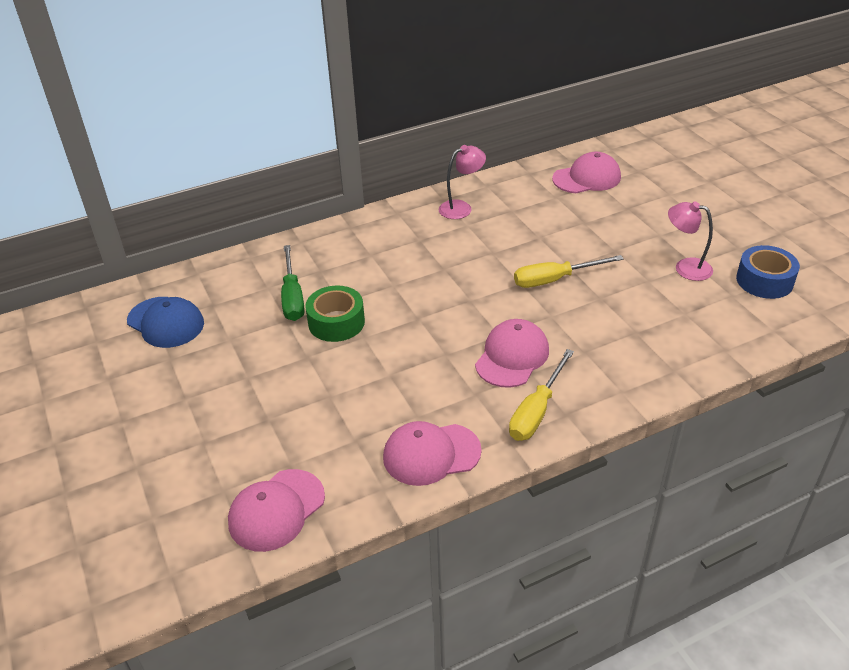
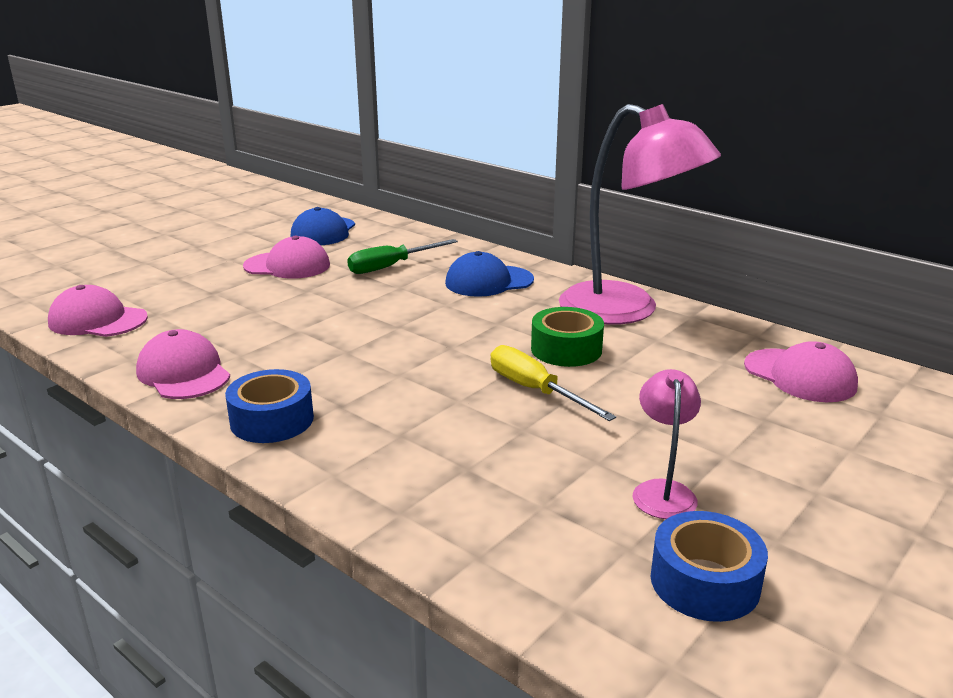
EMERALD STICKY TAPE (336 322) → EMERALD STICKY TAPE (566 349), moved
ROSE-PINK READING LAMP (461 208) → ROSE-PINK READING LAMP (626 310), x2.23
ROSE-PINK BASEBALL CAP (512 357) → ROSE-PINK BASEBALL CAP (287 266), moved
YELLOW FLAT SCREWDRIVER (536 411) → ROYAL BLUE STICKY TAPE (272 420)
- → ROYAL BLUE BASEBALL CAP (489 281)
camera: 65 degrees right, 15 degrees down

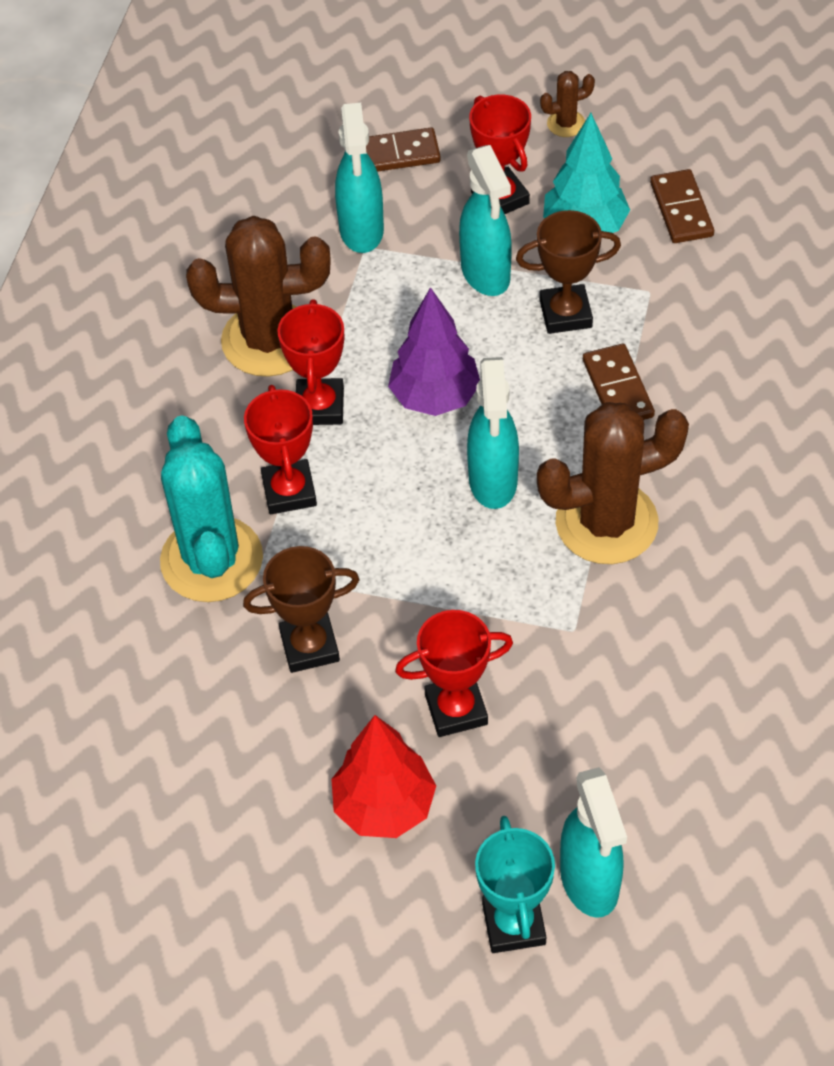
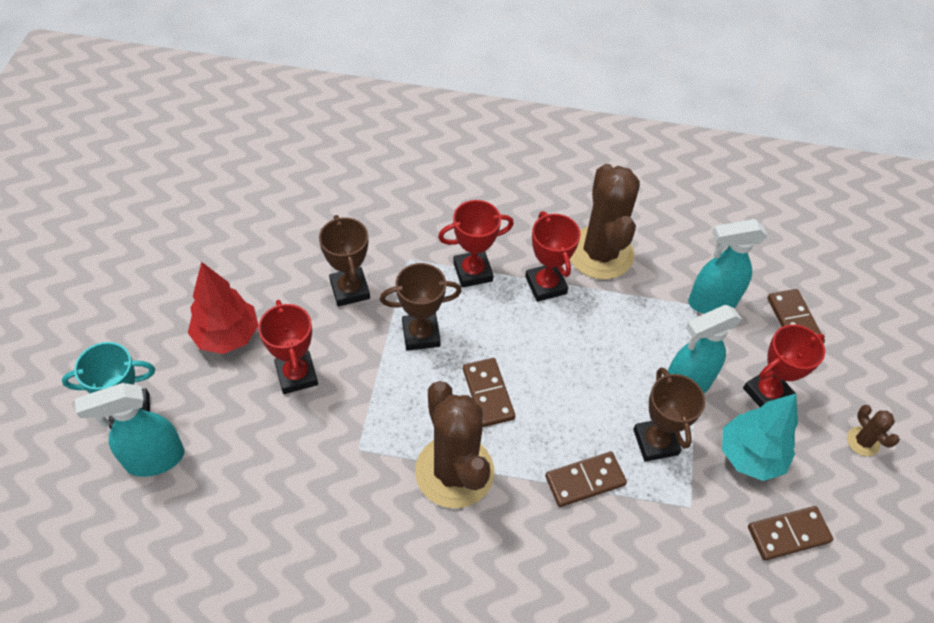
AQUA SAGUARO CACTUS (211 560) → -
RED PRIZE CUP (320 406) → RED PRIZE CUP (546 285), 75 degrees clockwise
VIOLET TREE (434 397) → -
AQUA SPRAY BOTTLE (493 482) → DARK BROWN DOMINO PIECE (488 394)
- → DARK BROWN PRIZE CUP (421 334)
camera: 80 degrees right, 0 degrees up

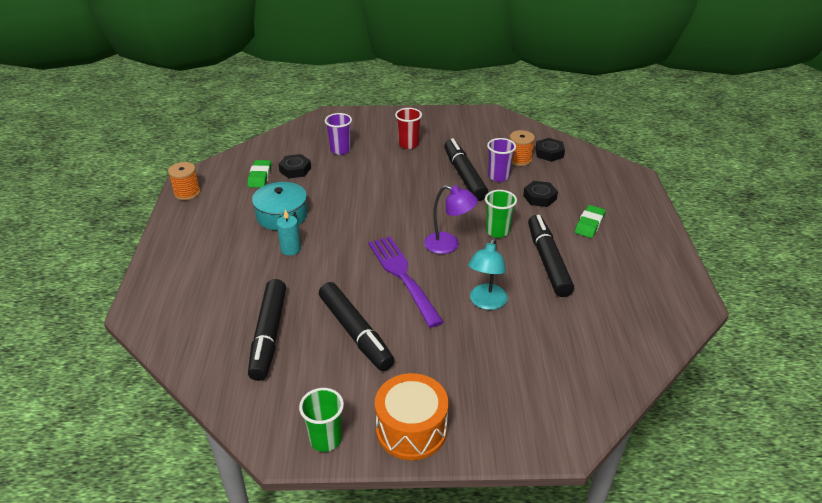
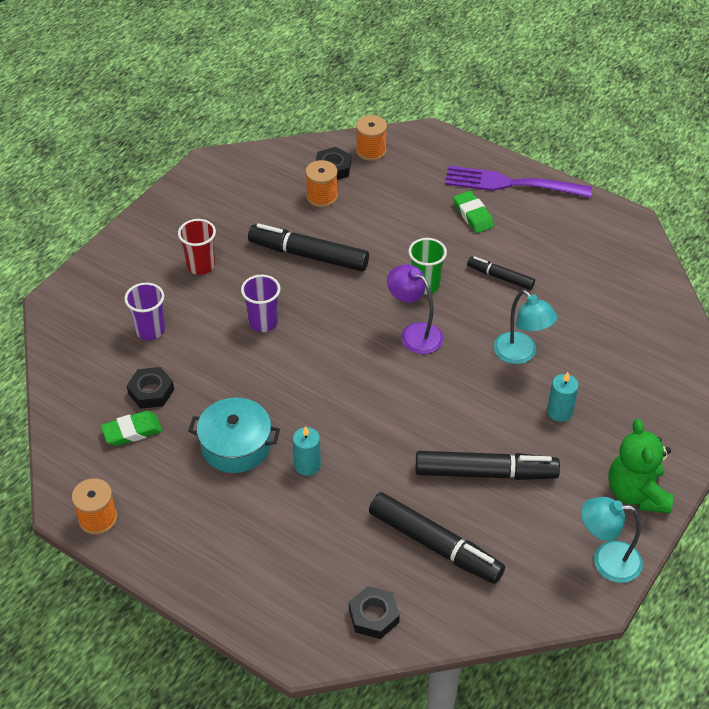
EMERALD GUM ERASER (260 176) → EMERALD GUM ERASER (132 431), 60 degrees counterclockwise
EMERALD TUMBLER (325 439) → AQUA READING LAMP (606 561)
VIOLET FORK (403 277) → VIOLET FORK (512 184), moved
ORANGE DRUM (411 429) → EMERALD STUFFED BEAR (636 493)
VIOLET READING LAMP (448 245) → VIOLET READING LAMP (414 333), 105 degrees counterclockwise
VIOLET TUMBLER (498 176) → VIOLET TUMBLER (263 322), moved
JET-BLACK HEX NUT (539 197) → JET-BLACK HEX NUT (373 616), moved
JET-BLACK MARKER (548 261) → JET-BLACK MARKER (500 277), x0.56
- → ORANGE BOBBIN (371 151)
- → AQUA CANDLE (559 412)
camera: 55 degrees left, 10 degrees up

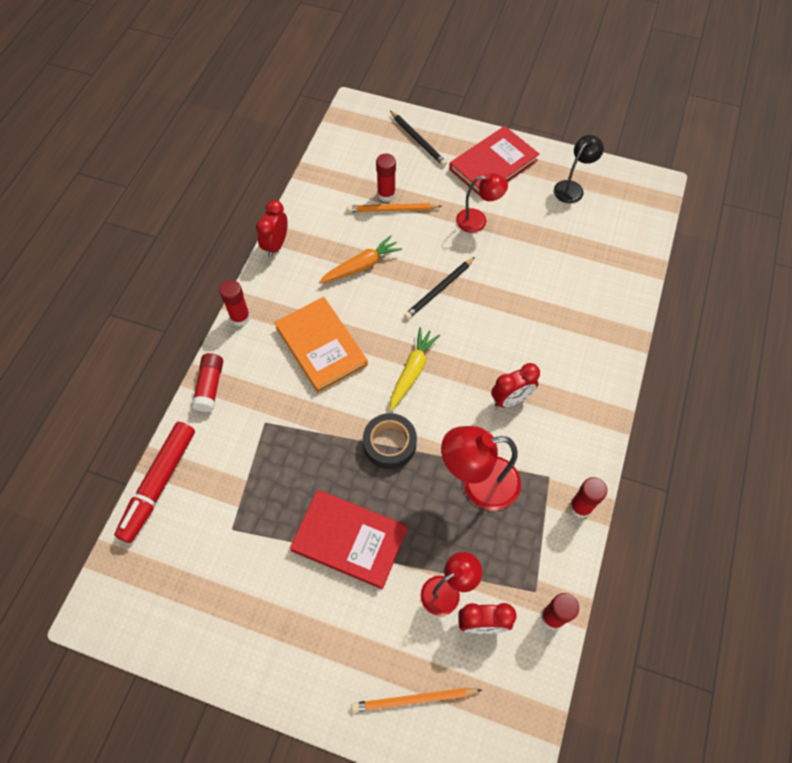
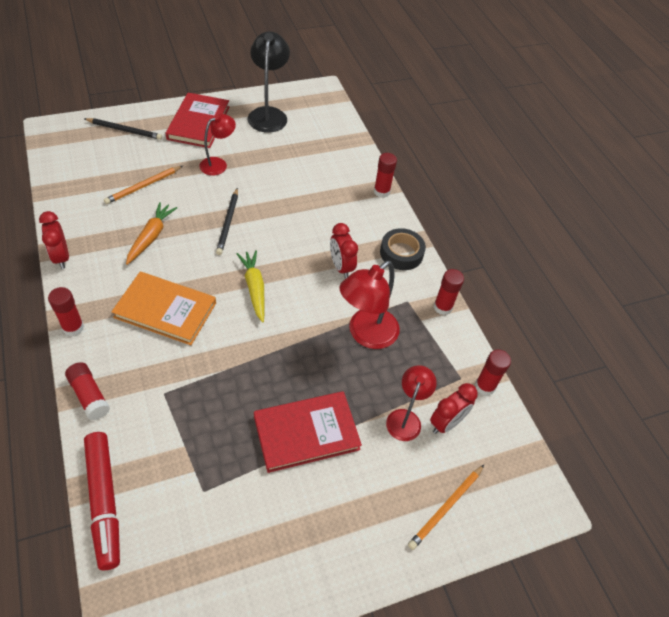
JET-BLACK STICKY TAPE (389 444) → JET-BLACK STICKY TAPE (401 253), moved
RED GLUE (386 194) → RED GLUE (381 192), moved
RED BEDSIDE CLOCK (511 399) → RED BEDSIDE CLOCK (341 267), 135 degrees clockwise
JET-BLACK READING LAMP (572 188) → JET-BLACK READING LAMP (268 114), x1.58
camera: 45 degrees left, 10 degrees down

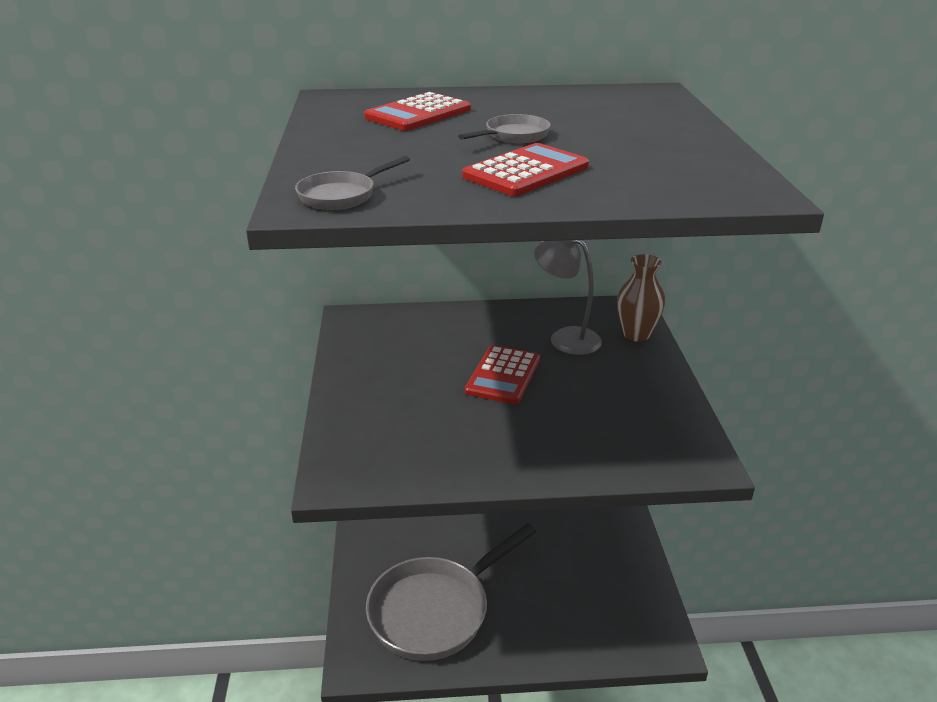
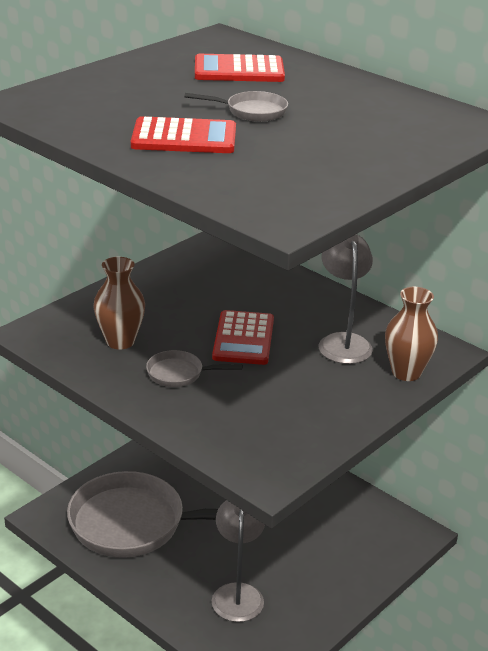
GRAY PAN (341 195) → GRAY PAN (179 374), moved
RED ADDING MACHINE (503 375) → RED ADDING MACHINE (243 339), 60 degrees counterclockwise
- → DARK BROWN TALL VASE (120 341)
- → GRAY READING LAMP (237 593)
camera: 45 degrees right, 0 degrees up

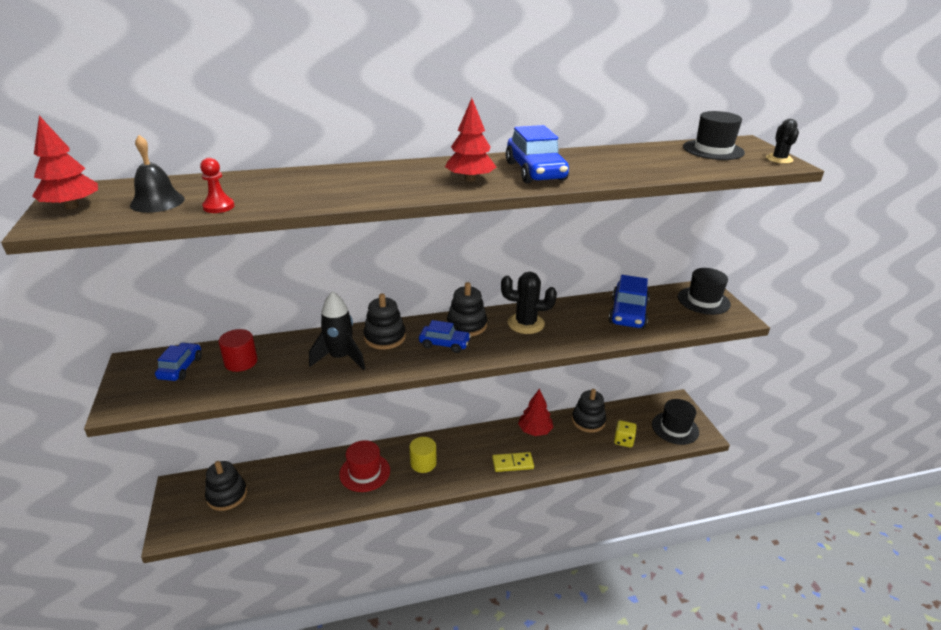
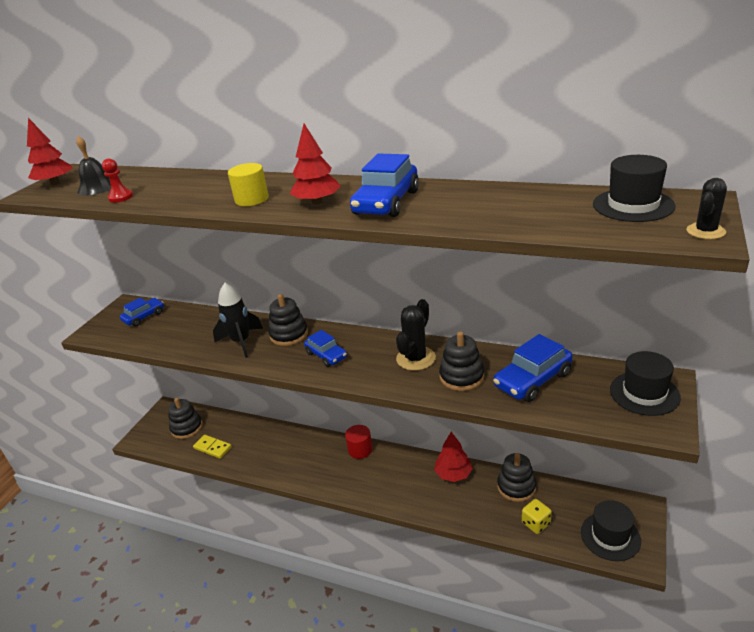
RED SOLID CYLINDER (241 362) → RED SOLID CYLINDER (360 450), moved
RED TALL HAT (364 472) → -
YELLOW SOLID CYLINDER (423 463) → YELLOW SOLID CYLINDER (252 199), moved
JET-BLACK STACKING TOY (467 325) → JET-BLACK STACKING TOY (461 377), moved
YELLOW DOMINO PIECE (512 463) → YELLOW DOMINO PIECE (212 448), moved
JET-BLACK SAGUARO CACTUS (526 323) → JET-BLACK SAGUARO CACTUS (416 358), 75 degrees clockwise
camera: 40 degrees right, 0 degrees up

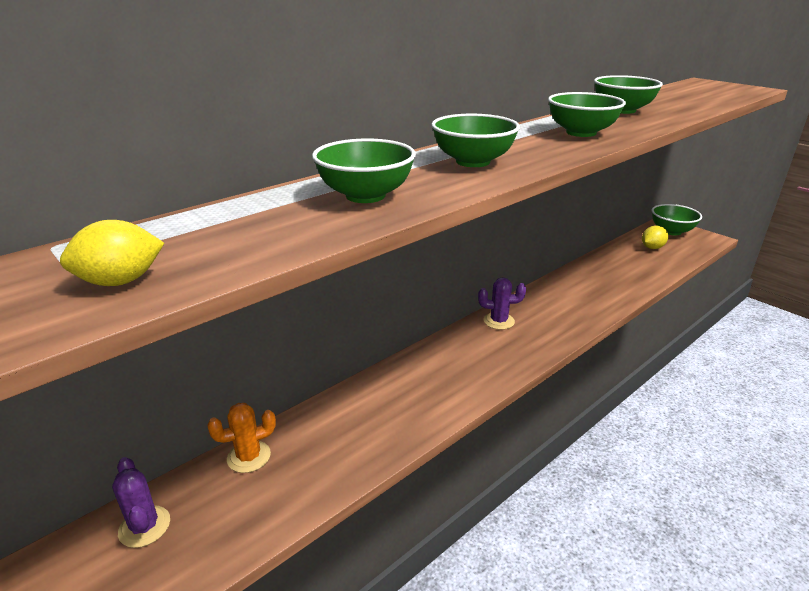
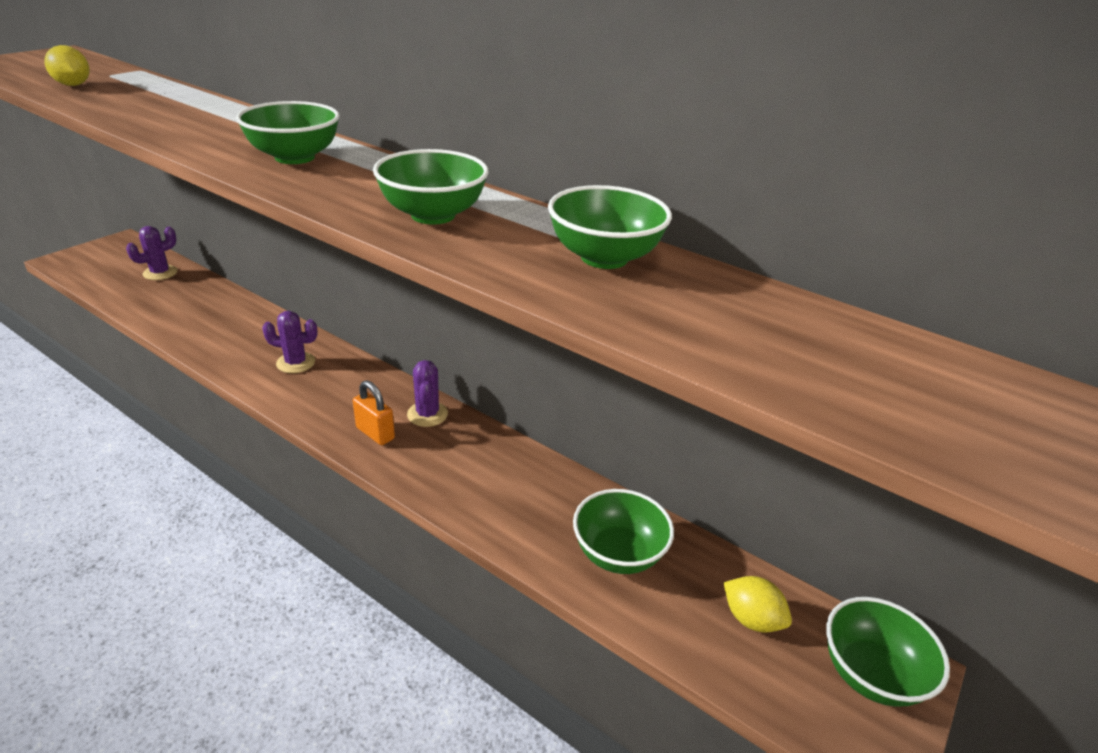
ORANGE SAGUARO CACTUS (249 457) → -
EMERALD BOWL (365 195) → EMERALD BOWL (618 554), moved
- → VIOLET SAGUARO CACTUS (296 363)
- → ORANGE SMALL LOCK (375 433)
camera: 75 degrees right, 5 degrees up

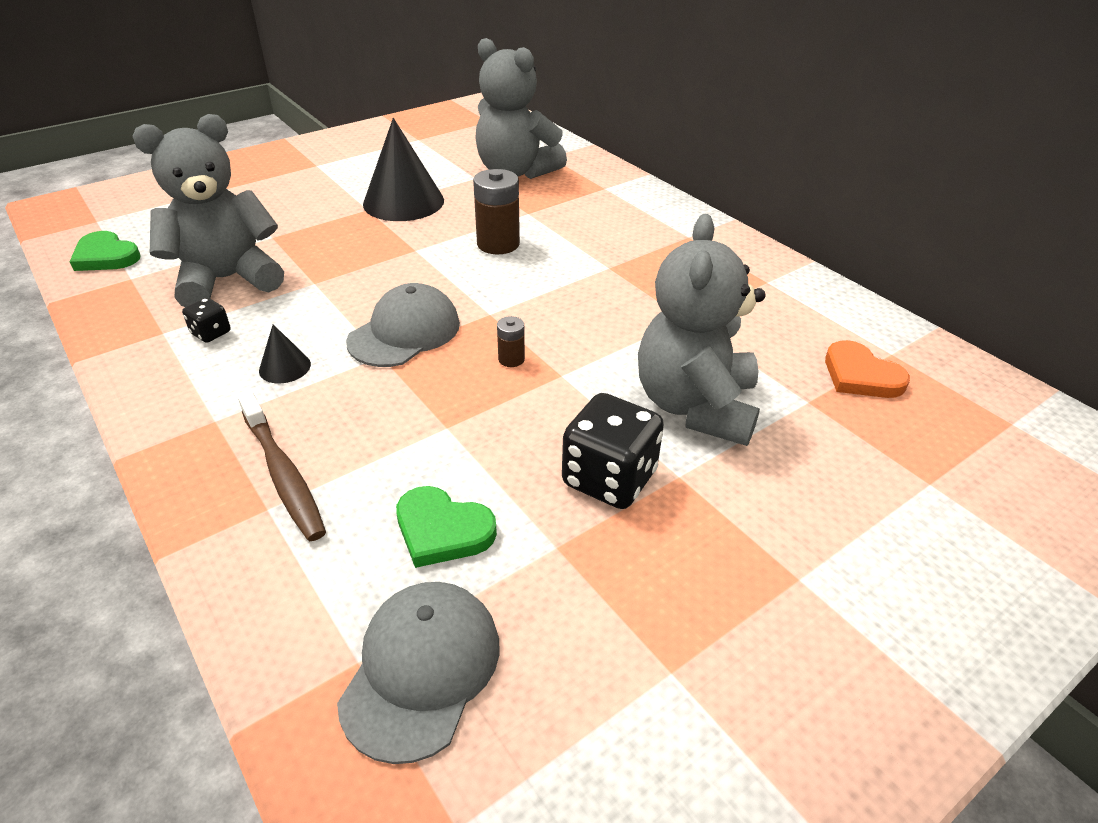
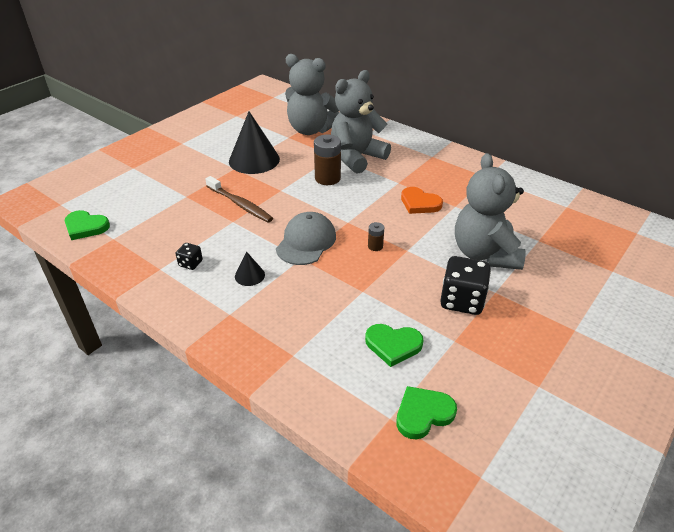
GRAY STUFFED BEAR (227 280) → GRAY STUFFED BEAR (357 157), moved
DARK BROWN TOOTH BRUSH (283 474) → DARK BROWN TOOTH BRUSH (240 204), moved
GRAY BASEBALL CAP (421 669) → EMERALD HEART (423 414)
ORANGE HEART (860 375) → ORANGE HEART (419 203), moved
camera: 15 degrees left, 0 degrees up

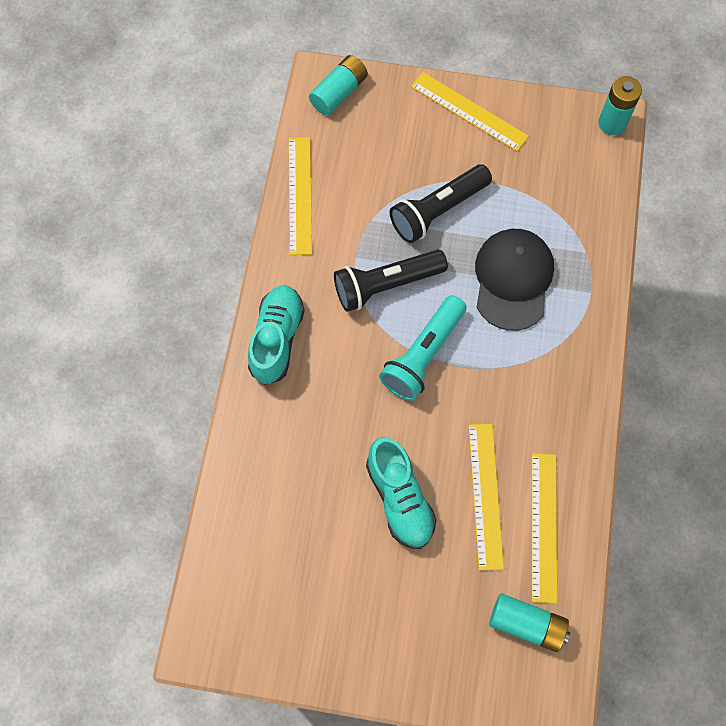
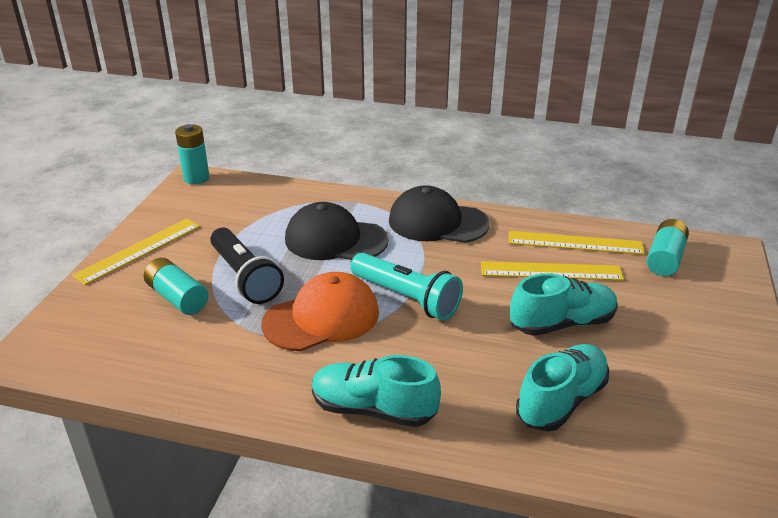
YELLOW MEASURING STICK (300 195) → -
AQUA AA BATTERY (339 93) → AQUA AA BATTERY (177 298), moved
JET-BLACK TORCH (386 285) → ORANGE BASEBALL CAP (322 318)
- → JET-BLACK BASEBALL CAP (437 222)
- → AQUA SNEAKER (561 401)
camera: 85 degrees left, 35 degrees down

